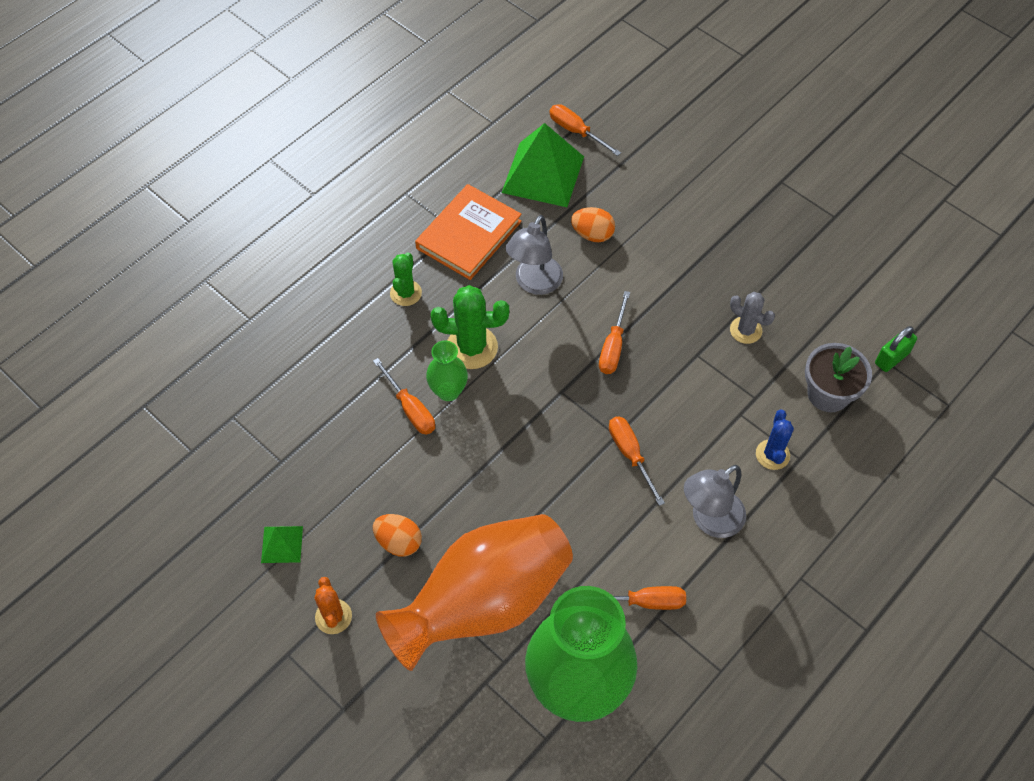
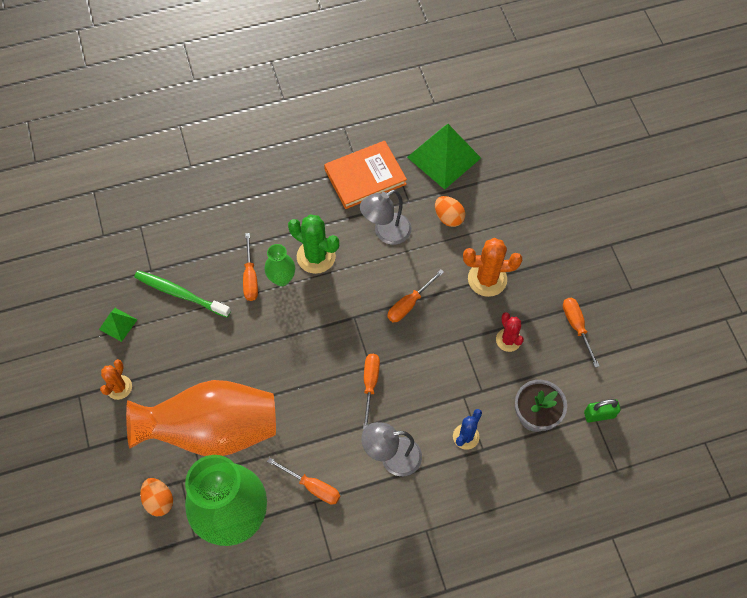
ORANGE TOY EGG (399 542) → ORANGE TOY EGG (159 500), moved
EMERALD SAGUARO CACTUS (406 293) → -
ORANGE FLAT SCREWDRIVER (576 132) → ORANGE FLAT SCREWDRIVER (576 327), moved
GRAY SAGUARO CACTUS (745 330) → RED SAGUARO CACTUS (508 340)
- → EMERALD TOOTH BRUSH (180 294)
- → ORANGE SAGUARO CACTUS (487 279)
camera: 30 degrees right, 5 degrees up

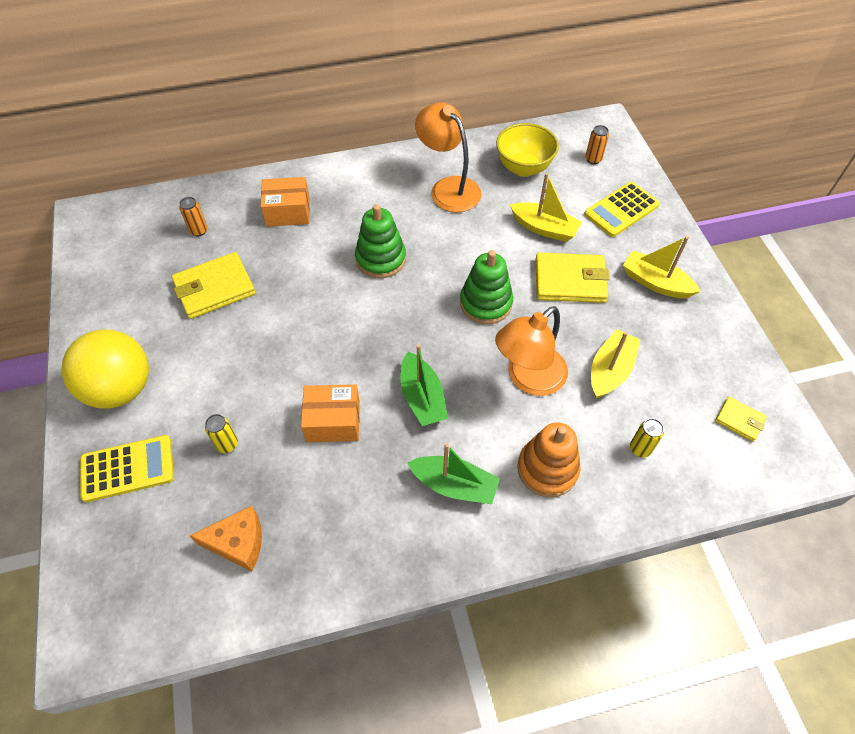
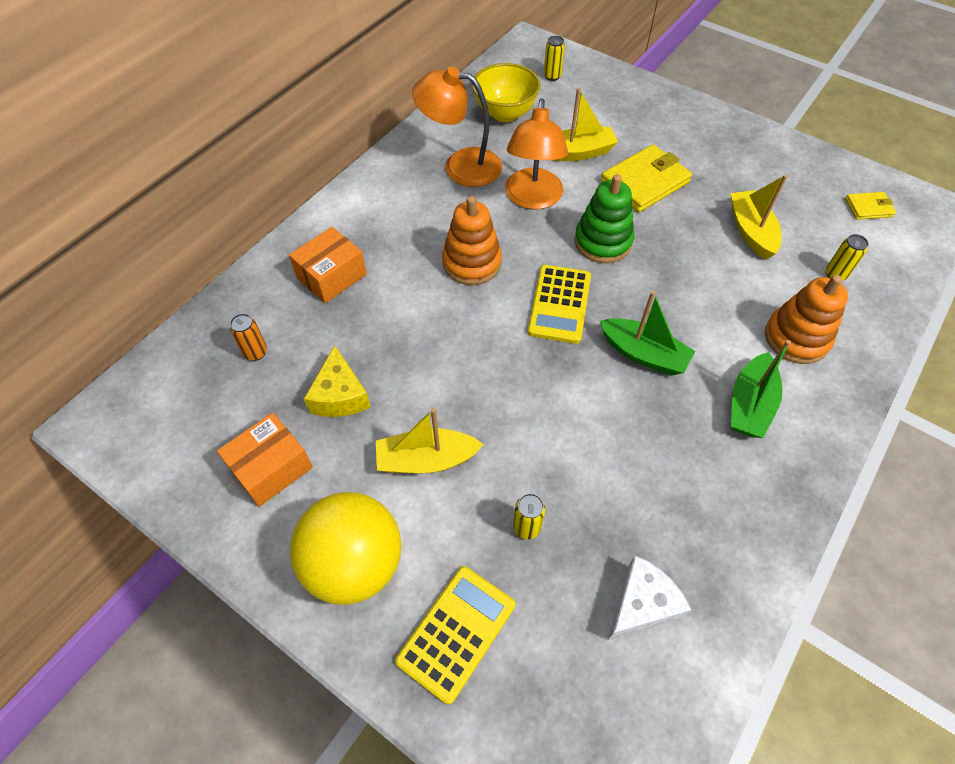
YELLOW WALLET (214 288) → YELLOW PIECE OF CHEESE (340 395)
ORANGE PIECE OF CHEESE (238 543) → PURE WHITE PIECE OF CHEESE (641 604)
ORANGE BOX (333 421) → ORANGE BOX (271 468), moved
EMERALD STACKING TOY (381 259) → ORANGE STACKING TOY (472 263)
EMERALD BOAT (454 485) → EMERALD BOAT (749 405), 135 degrees clockwise
ORANGE READING LAMP (528 378) → ORANGE READING LAMP (532 199), moved
YELLOW ADDING MACHINE (621 210) → YELLOW ADDING MACHINE (559 304), moved
ORANGE CAN (593 159) → YELLOW CAN (552 76)
YELLOW BOAT (655 283) → YELLOW BOAT (426 459), moved
camera: 40 degrees left, 0 degrees up

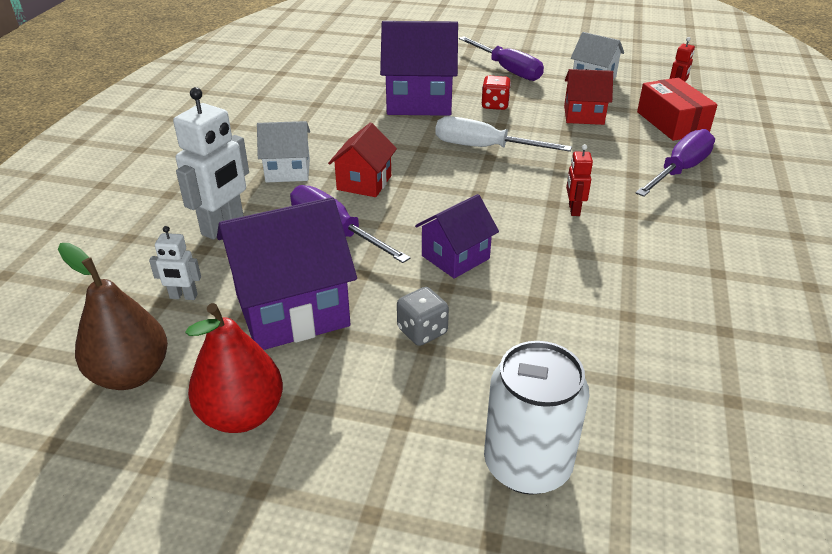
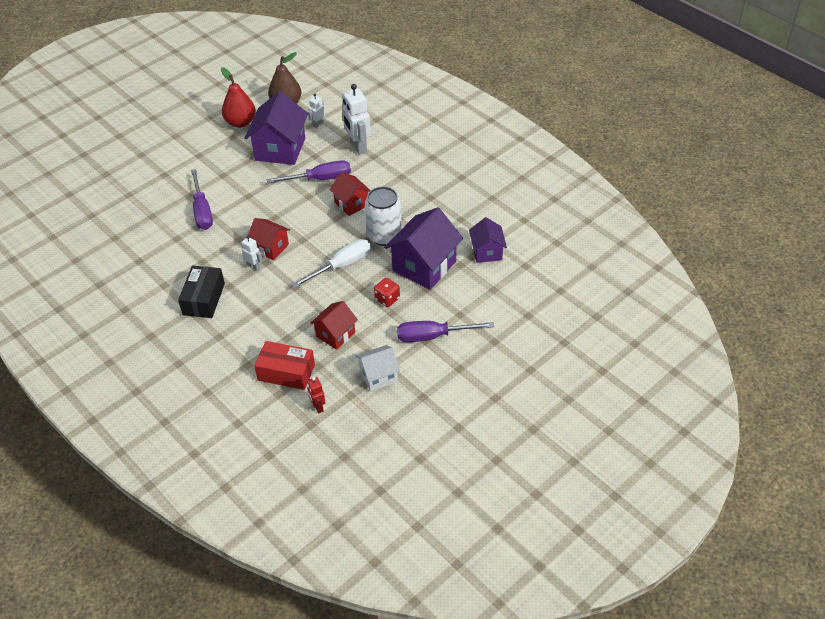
PURE WHITE HOUSE (288 171) → -
GRAY GAME DIE (422 331) → -
VIOLET HOUSE (455 257) → VIOLET HOUSE (487 252), moved
PURE WHITE CAN (527 464) → PURE WHITE CAN (384 236), moved
RED ROBOT (573 210) → PURE WHITE ROBOT (254 266)
VIOLET FLAT SCREWDRIVER (679 170) → VIOLET FLAT SCREWDRIVER (202 211), moved
- → JET-BLACK BOX (203 299)
- → RED HOUSE (270 247)
camera: 125 degrees right, 10 degrees up

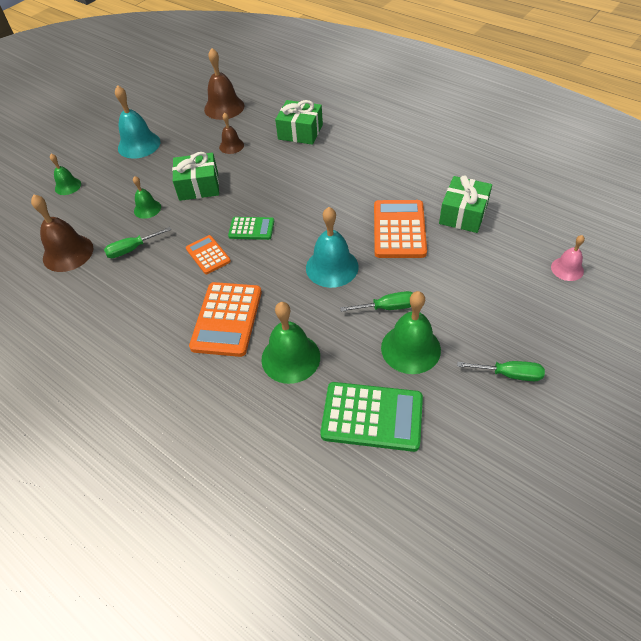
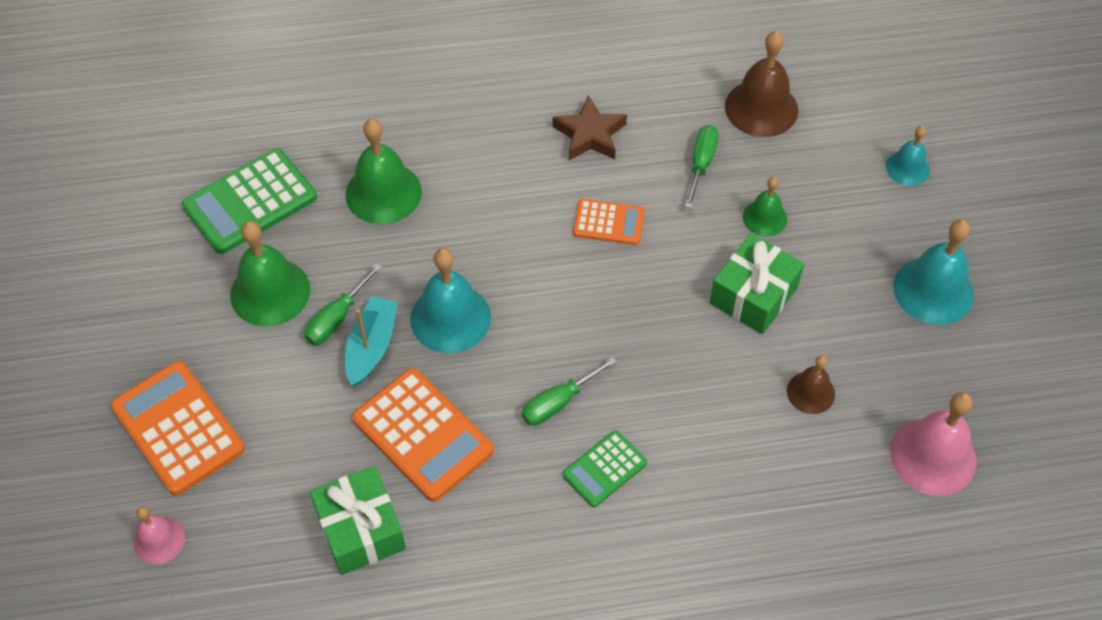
EMERALD HAND BELL (68 186) → AQUA HAND BELL (907 168)
ORANGE ADDING MACHINE (227 319) → ORANGE ADDING MACHINE (178 428), moved
DARK BROWN HAND BELL (224 107) → ROSE-PINK HAND BELL (933 456)
EMERALD ADDING MACHINE (251 229) → EMERALD ADDING MACHINE (604 469), moved
EMERALD GIFT (300 132) → -
EMERALD FLAT SCREWDRIVER (509 374) → EMERALD FLAT SCREWDRIVER (559 402), moved
- → AQUA BOAT (371 347)
- → DARK BROWN STAR (589 135)
camera: 130 degrees right, 5 degrees up

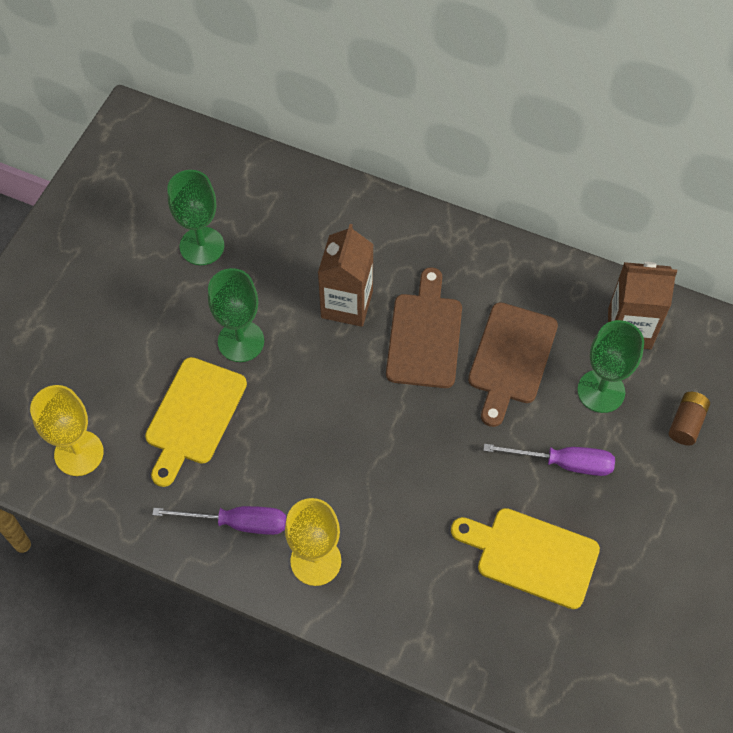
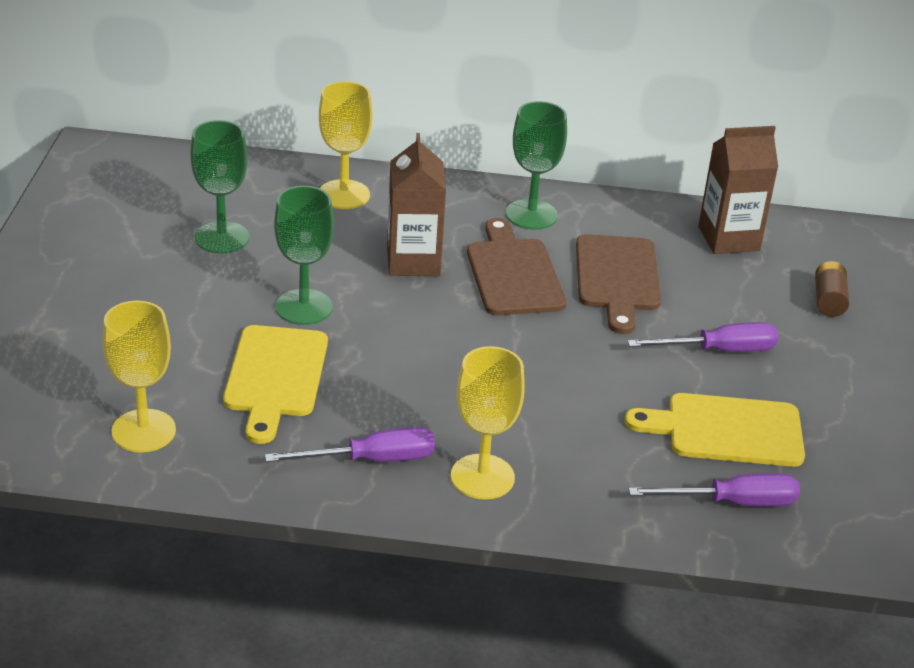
EMERALD CHALICE (601 391) → EMERALD CHALICE (531 215), moved
- → YELLOW CHALICE (344 195)
- → VIOLET FLAT SCREWDRIVER (732 503)
camera: 20 degrees left, 25 degrees down

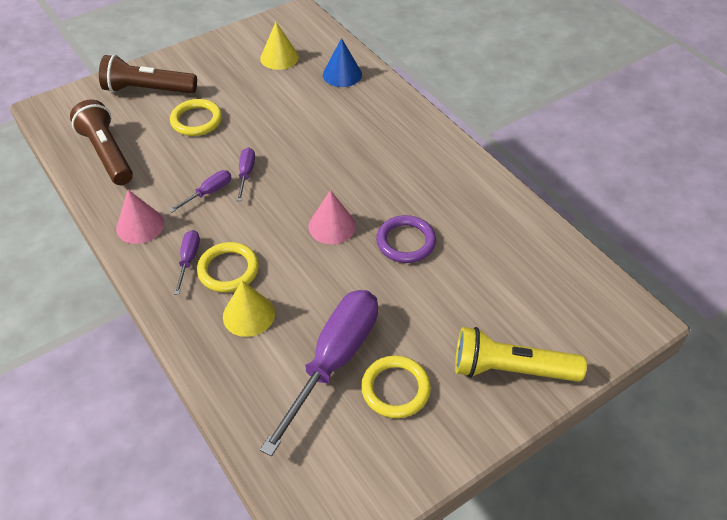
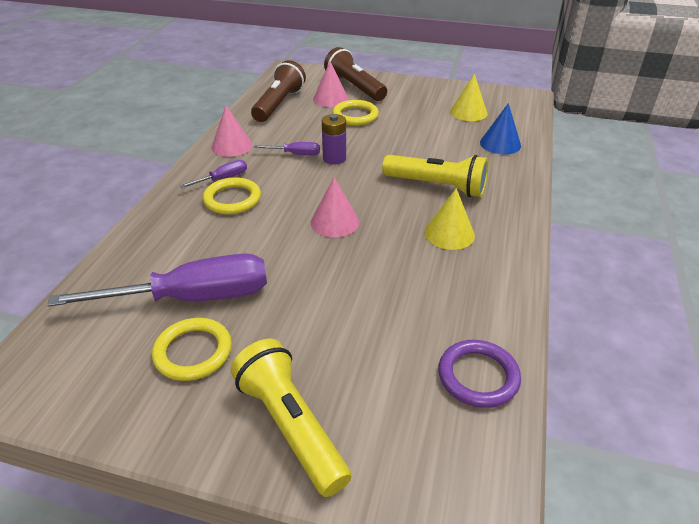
YELLOW CONE SHAPE (248 315) → YELLOW CONE SHAPE (449 233), moved
VIOLET FLAT SCREWDRIVER (246 173) → VIOLET AA BATTERY (334 158)
VIOLET HOOP (406 242) → VIOLET HOOP (478 376), moved
- → ROSE-PINK CONE SHAPE (330 99)
- → YELLOW TORCH (437 186)
camera: 50 degrees right, 10 degrees down

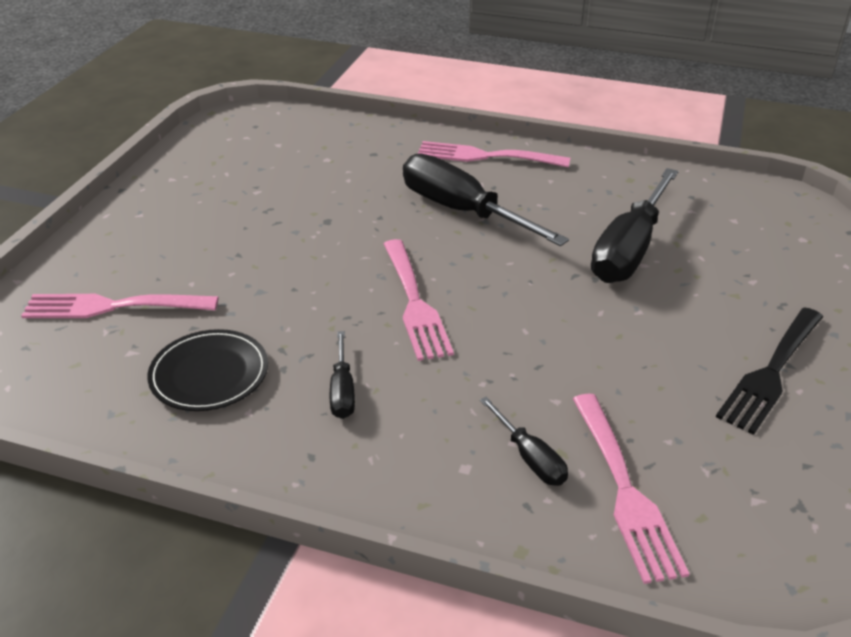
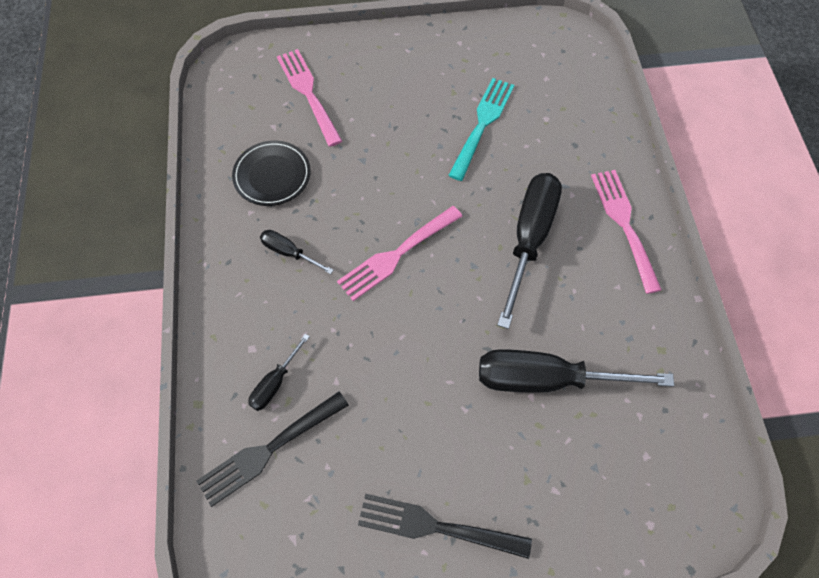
JET-BLACK FLAT SCREWDRIVER (342 391) → JET-BLACK FLAT SCREWDRIVER (288 252), 60 degrees clockwise
ROSE-PINK FORK (624 490) → JET-BLACK FORK (268 449)
- → AQUA FORK (482 124)
camera: 65 degrees right, 25 degrees up

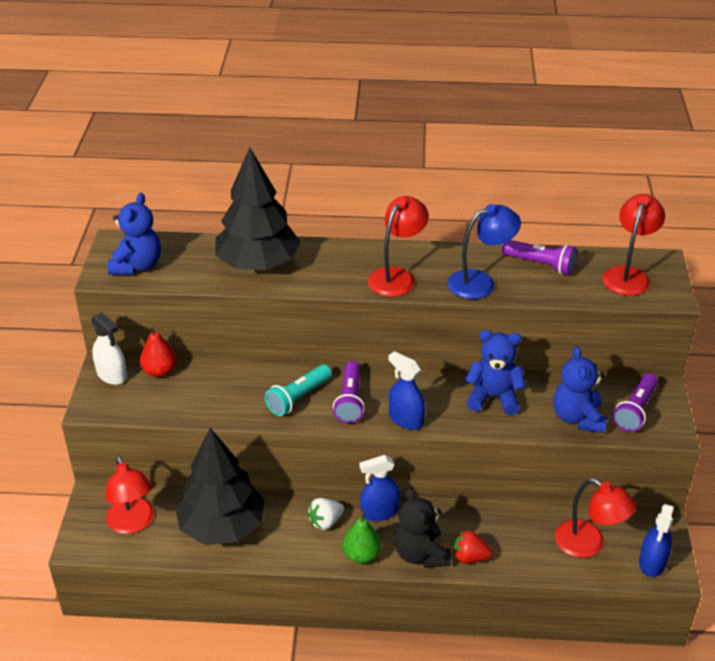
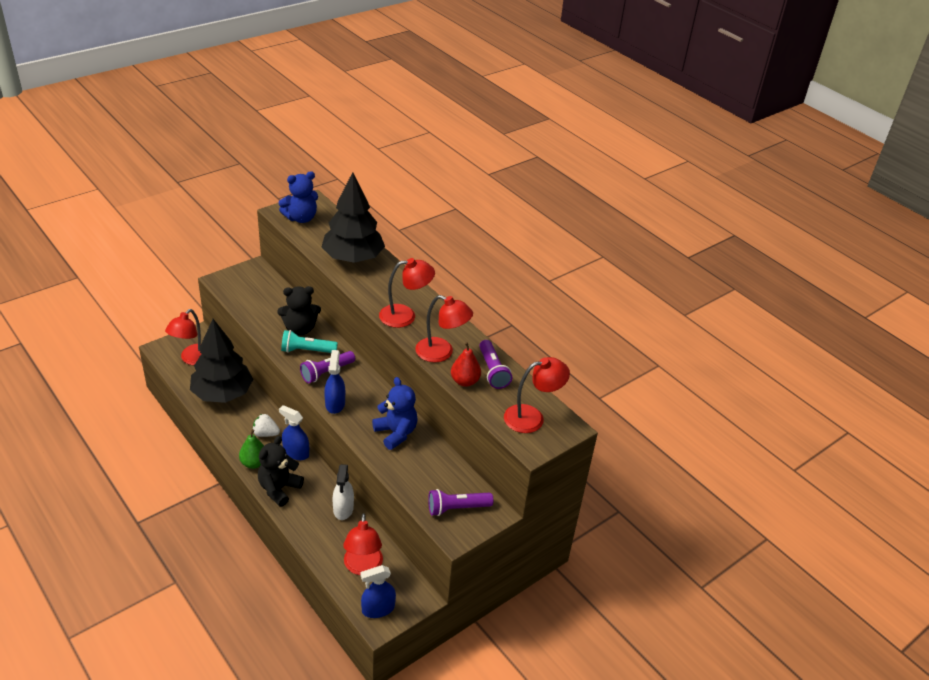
PURE WHITE SPRAY BOTTLE (112 375) → PURE WHITE SPRAY BOTTLE (343 509), moved
RED TOY PEAR (159 371) → RED TOY PEAR (465 381), moved
ROYAL BLUE READING LAMP (480 282) → RED READING LAMP (441 353)
RED BERRY (470 557) → -
ROYAL BLUE STUFFED BEAR (577 418) → -
- → JET-BLACK STUFFED BEAR (300 329)
camera: 45 degrees right, 0 degrees up

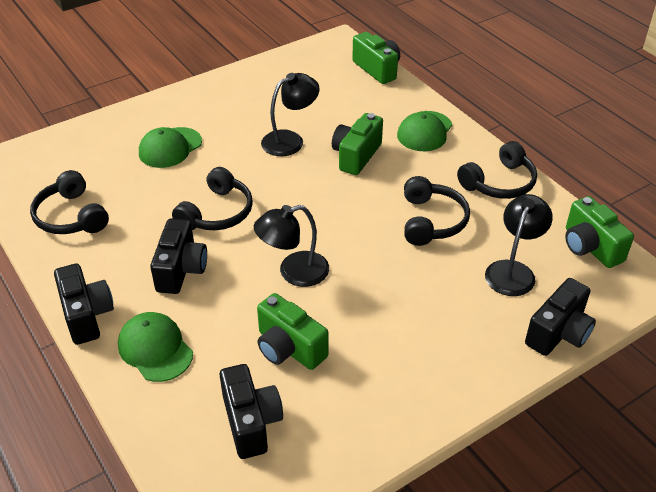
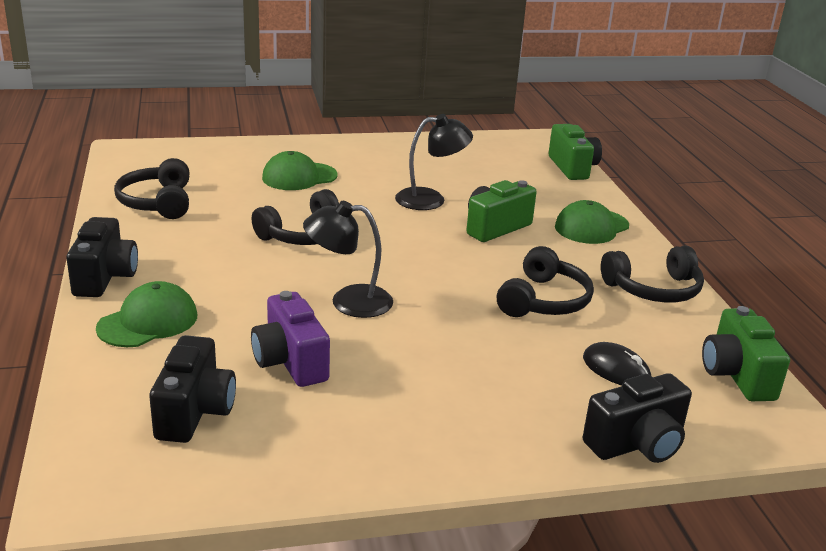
EMERALD BASEBALL CAP (155 349) → EMERALD BASEBALL CAP (148 322), 60 degrees clockwise
JET-BLACK COMPACT CAMERA (181 270) → -
EMERALD COMPACT CAMERA (289 348) → VIOLET COMPACT CAMERA (290 362)
JET-BLACK READING LAMP (513 271) → JET-BLACK PC MOUSE (616 369)
camera: 20 degrees right, 15 degrees down

